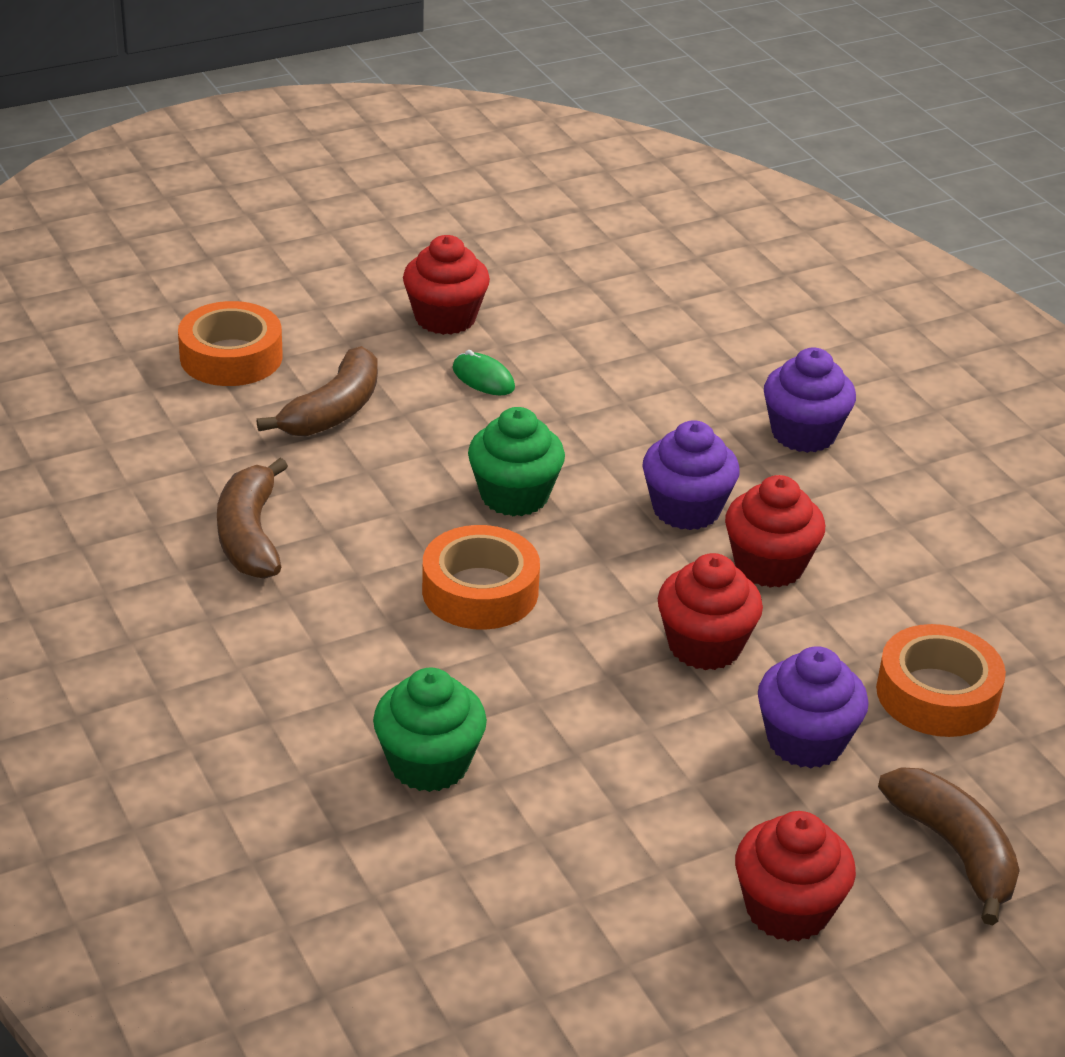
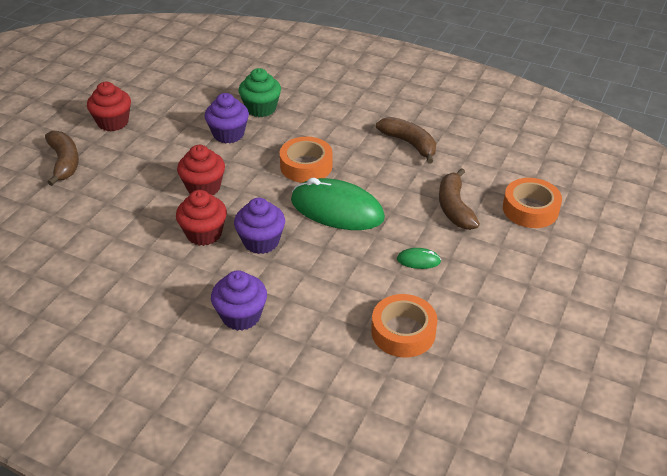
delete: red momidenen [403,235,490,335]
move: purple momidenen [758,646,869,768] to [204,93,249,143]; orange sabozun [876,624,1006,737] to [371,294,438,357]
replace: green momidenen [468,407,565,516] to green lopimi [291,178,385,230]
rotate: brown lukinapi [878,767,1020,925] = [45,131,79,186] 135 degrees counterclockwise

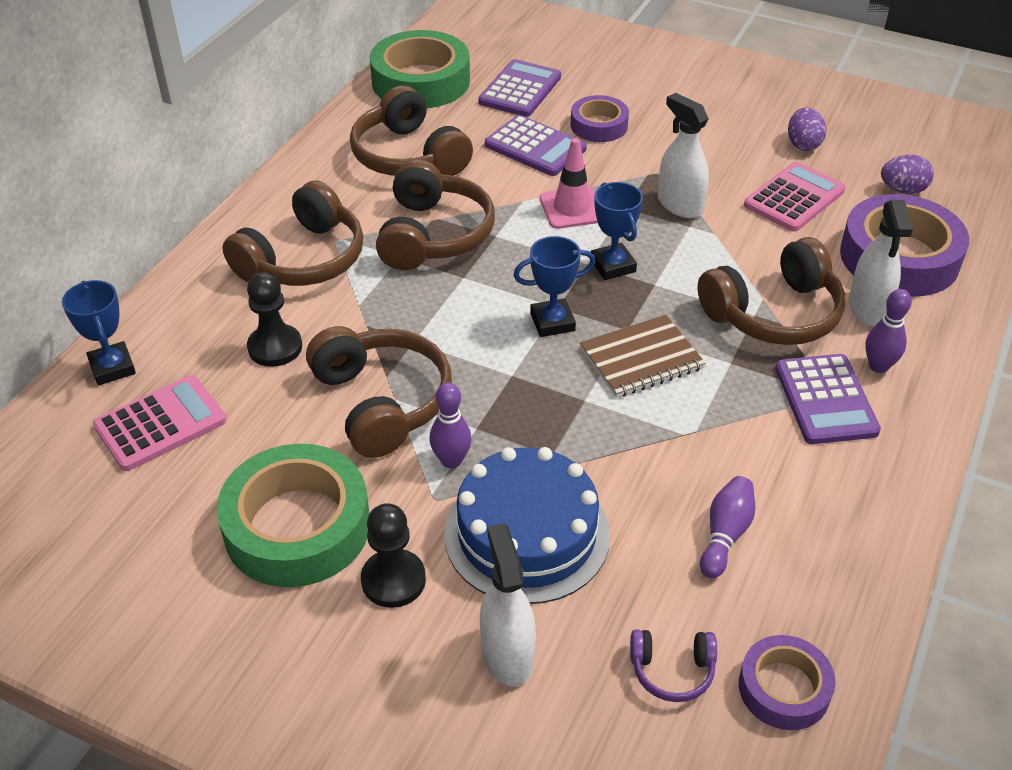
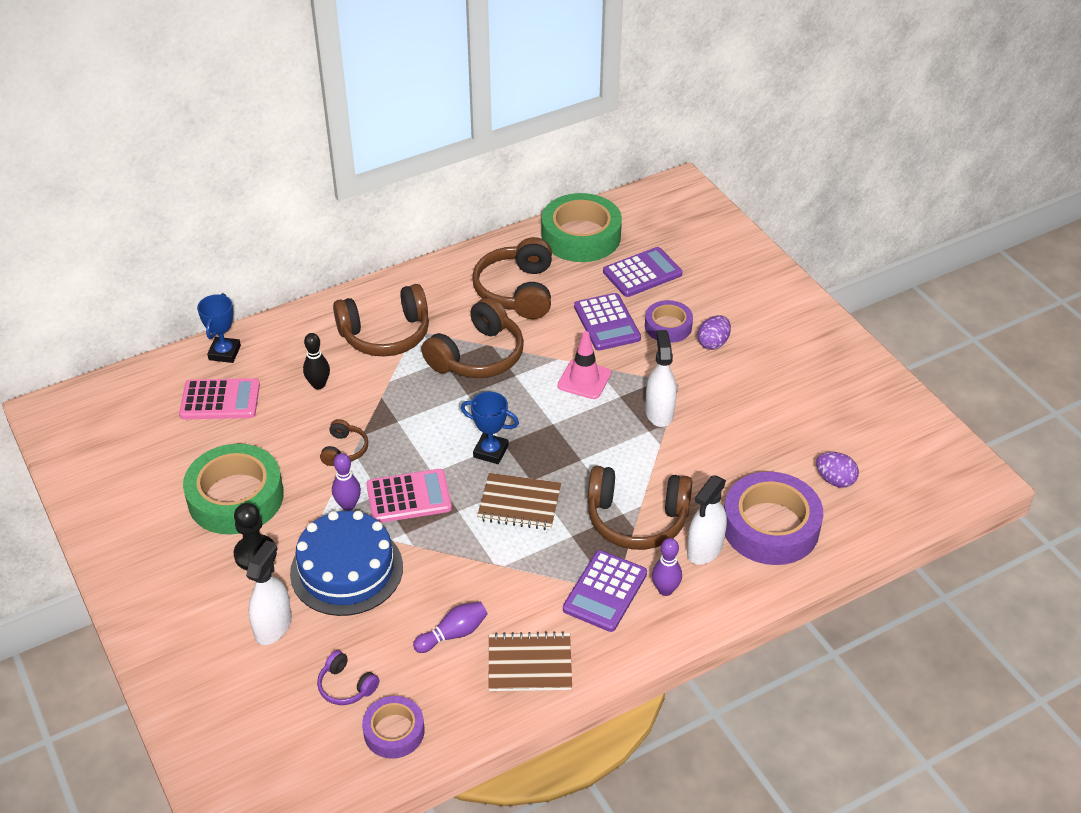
delete: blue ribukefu [591,182,643,280]
insert: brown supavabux [489,631,572,691]
move: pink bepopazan [744,162,845,232] to [366,469,452,523]; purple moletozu [788,107,826,151] to [697,315,731,350]
replace: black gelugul [247,272,302,367] to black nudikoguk [303,333,330,389]
resize: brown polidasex [306,326,452,458] = [320,419,368,466] x0.49

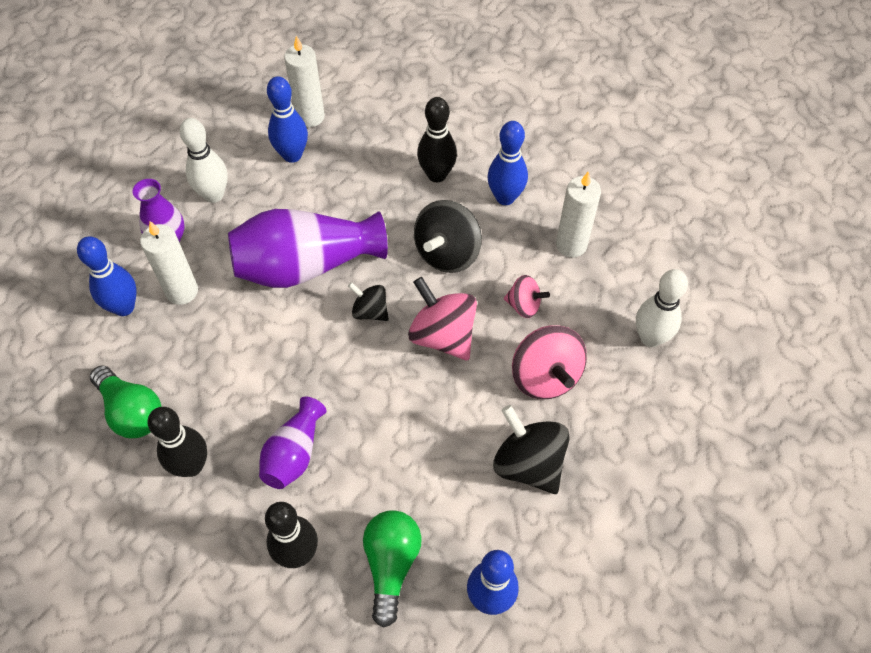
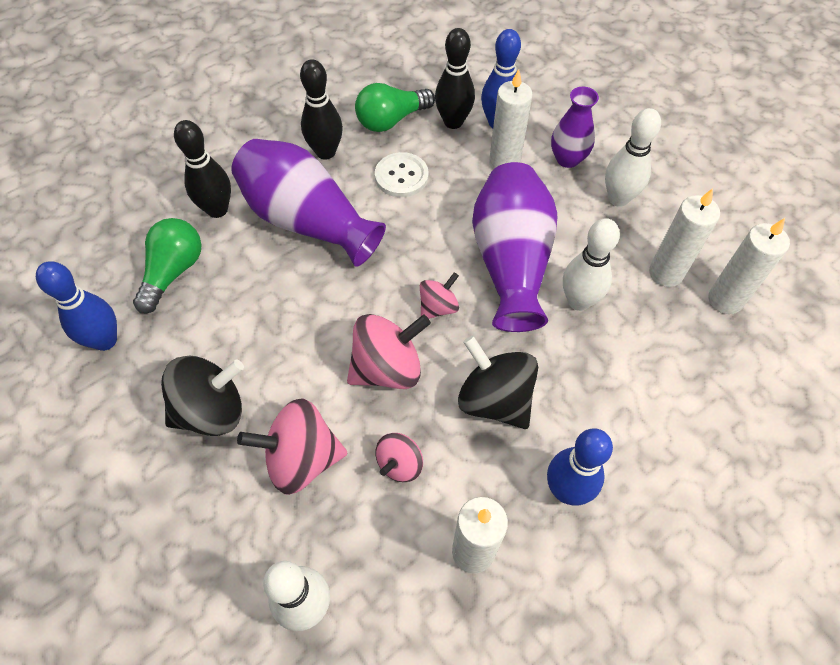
insert: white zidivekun [375,152,428,197]; white nudikoguk [563,218,620,311]
move: black nudikoguk [417,97,457,182] to [435,28,475,129]
replace: blue nudikoguk [267,76,308,163] to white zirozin [649,188,720,287]
recolor: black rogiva [348,282,389,321] to pink rogiva [420,272,459,319]
rotate: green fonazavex [363,510,422,628] = [133,218,202,313] 90 degrees counterclockwise
resize: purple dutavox [259,396,327,489] = [231,139,386,267] x1.79

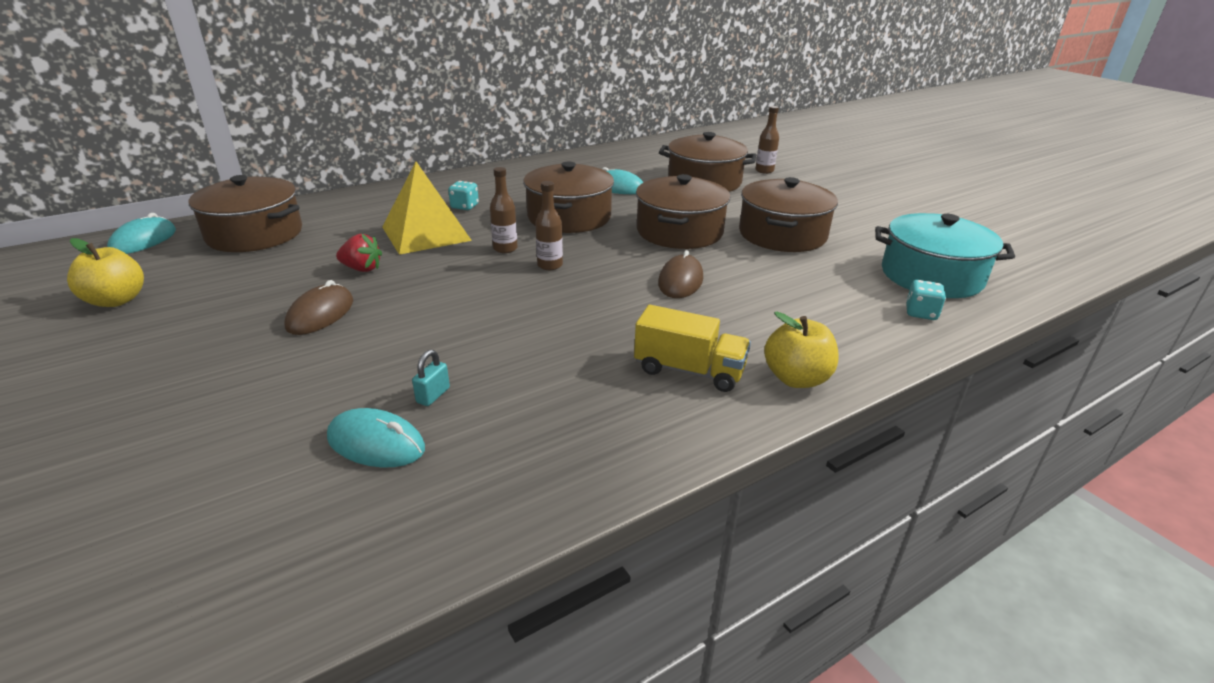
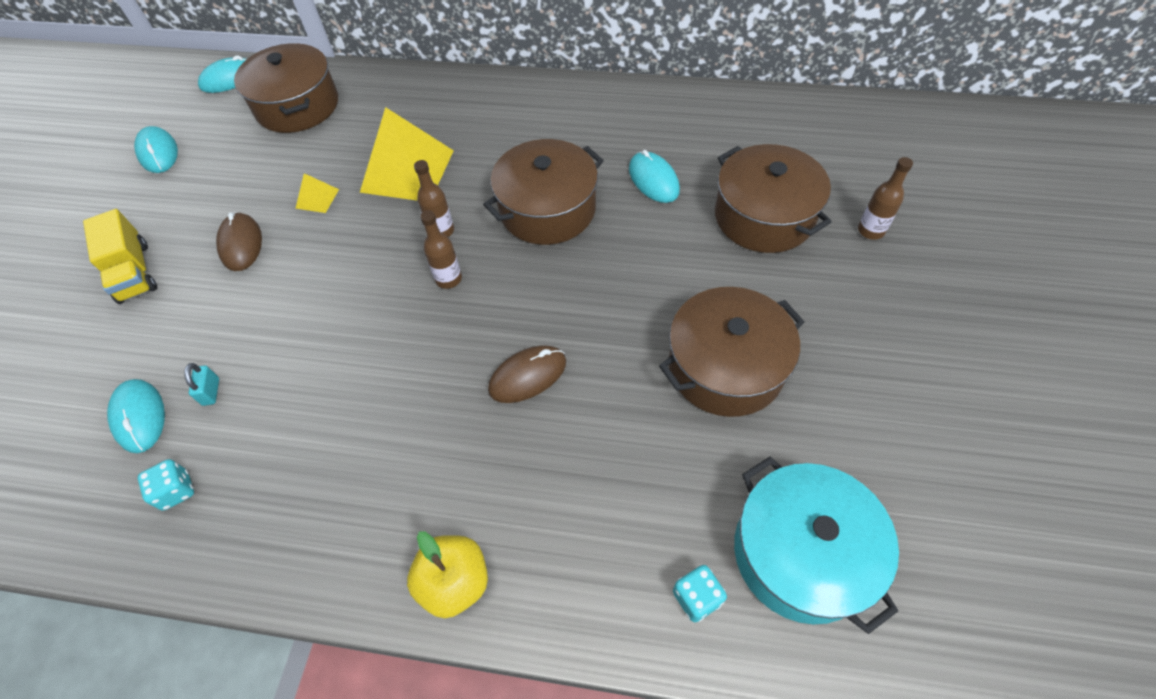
delete: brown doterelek [636,174,730,249]
move: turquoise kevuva [448,181,479,210] to [138,459,194,511]; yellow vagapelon [634,305,751,392] to [83,209,157,304]
replace: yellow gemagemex [67,238,144,307] to turquoise lopimi [134,126,178,173]; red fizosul [336,234,382,272] to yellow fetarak [295,173,339,213]
rotate: brown lopimi [284,280,353,335] = [216,212,262,271] 75 degrees counterclockwise; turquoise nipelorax [412,350,450,406] = [184,363,219,406] 75 degrees counterclockwise

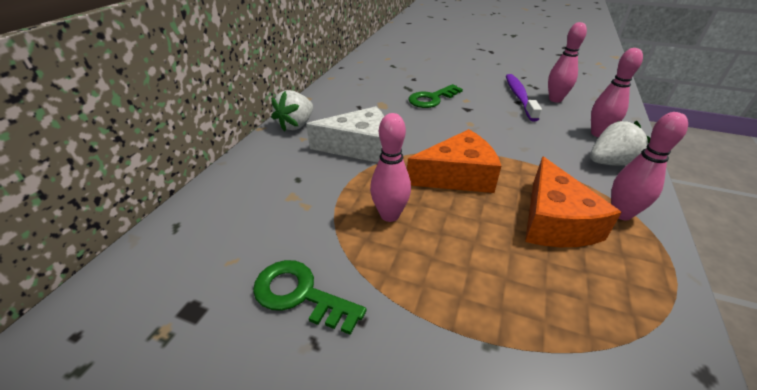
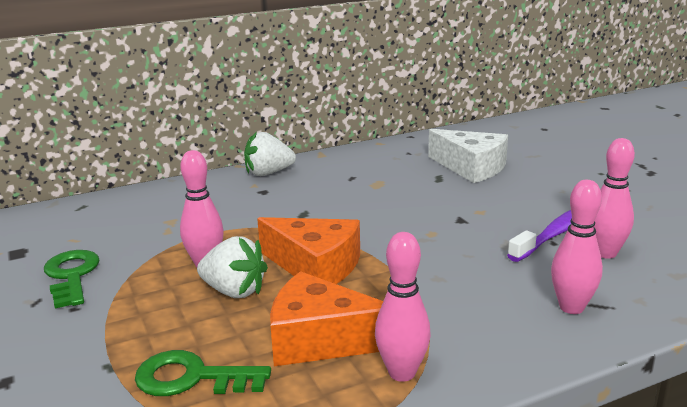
move: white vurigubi [306,106,384,163] to [428,129,508,183]; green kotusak [408,84,463,108] to [135,350,271,396]; white fizosul [590,121,650,166] to [197,236,268,298]
rotate: orange vurigubi [525,156,622,247] = [270,271,383,366] 60 degrees clockwise

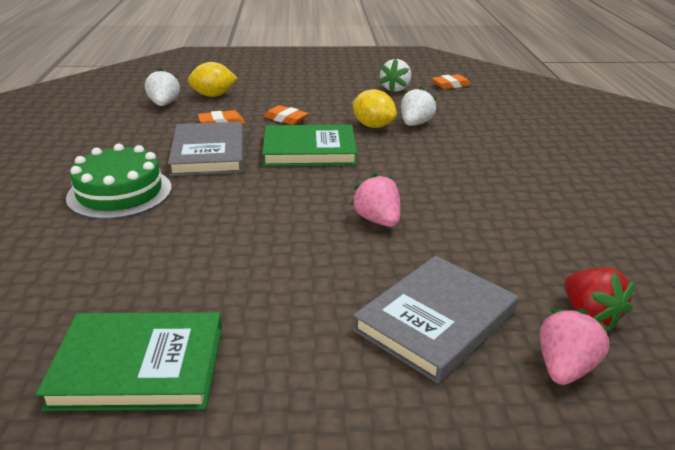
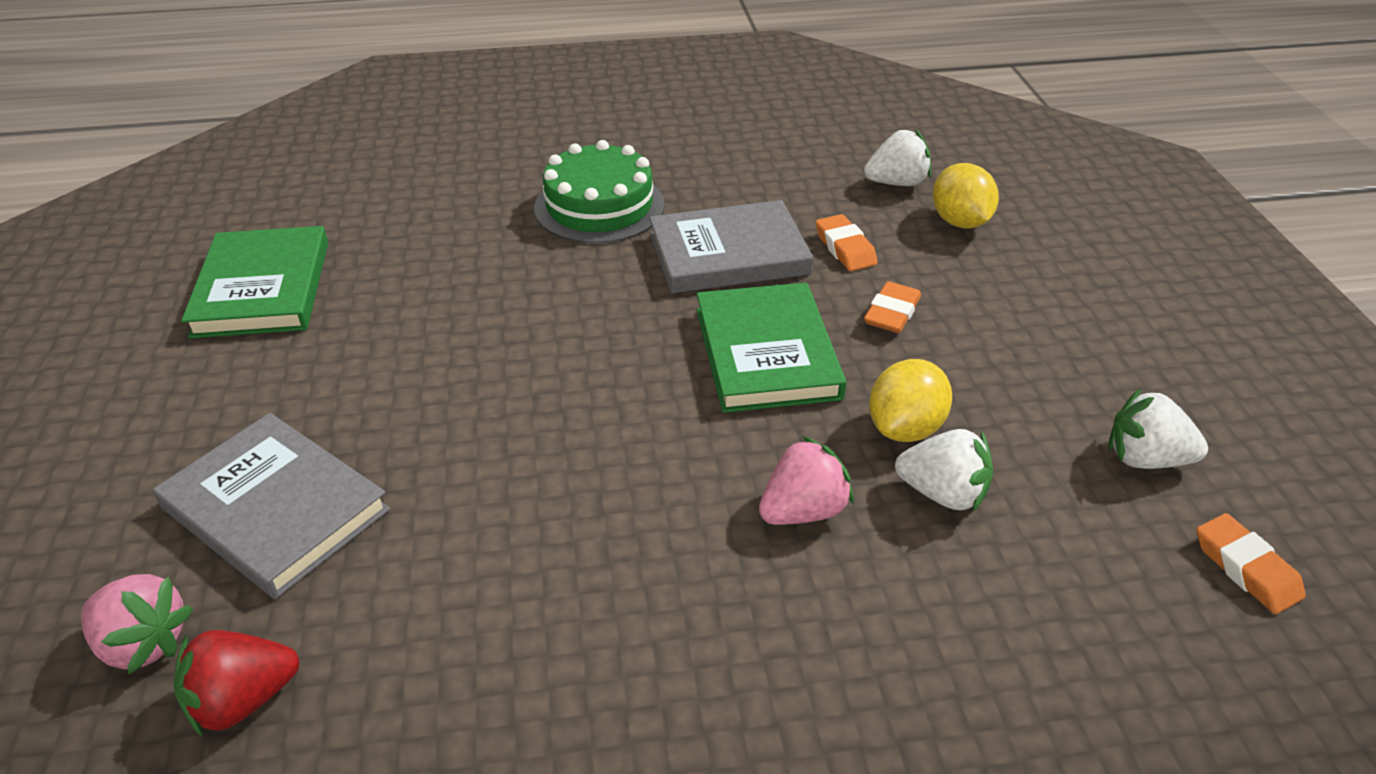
move: pink fizosul [351,173,400,227] to [759,436,854,525]

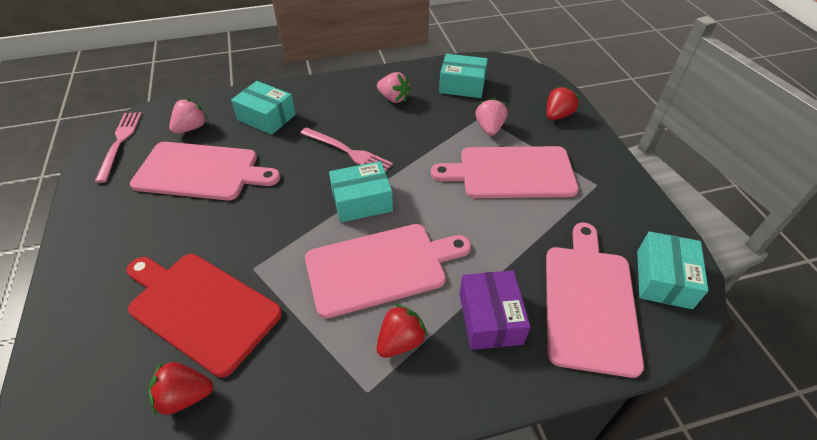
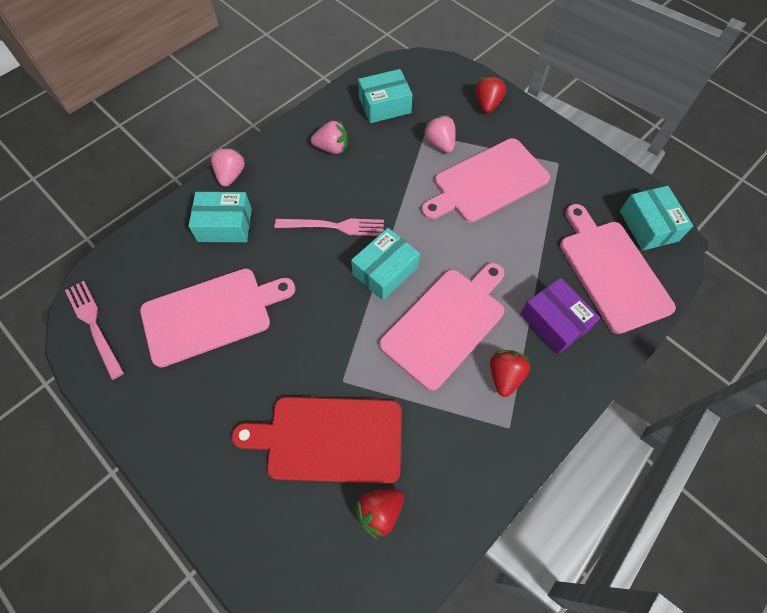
move: pink fizosul [169,98,208,134] to [211,147,245,187]

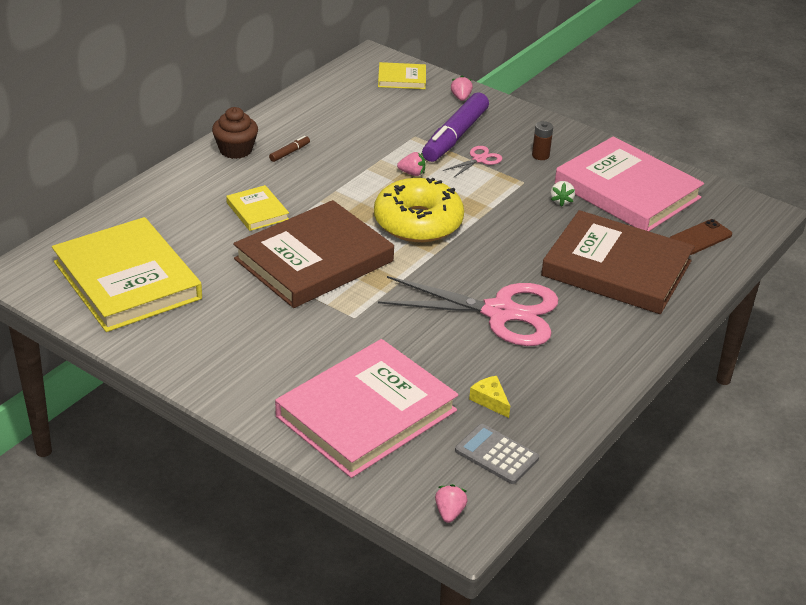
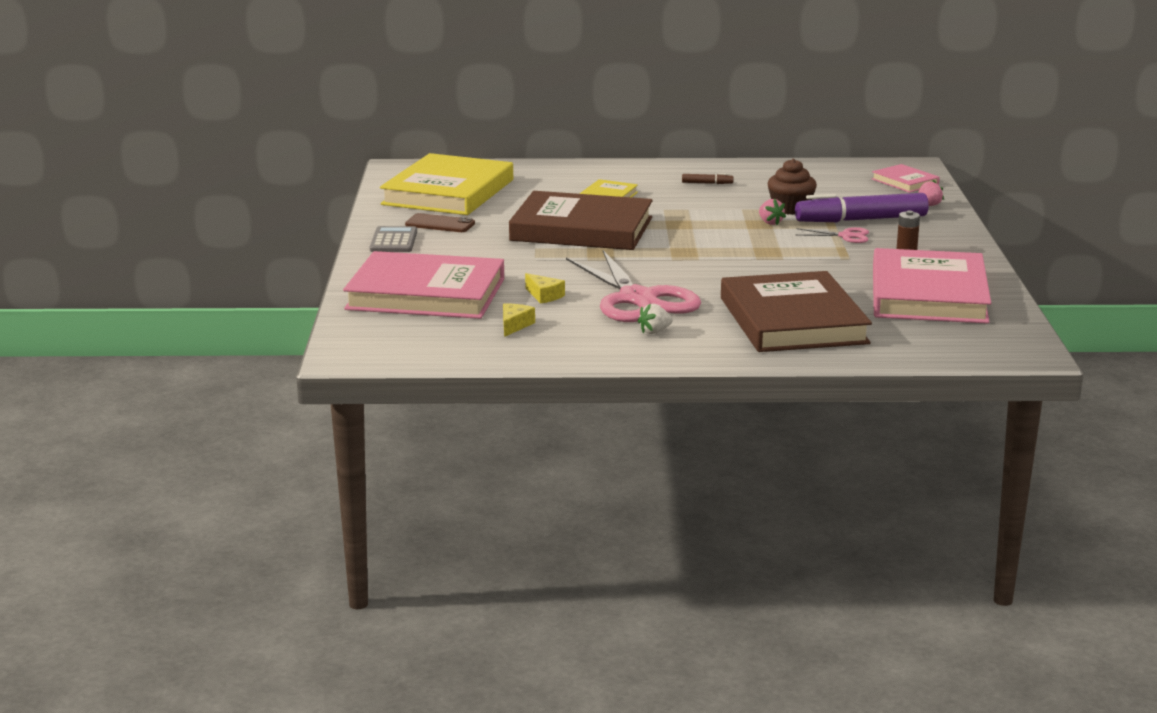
delete: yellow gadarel [374,178,464,242]; pink fizosul [435,484,468,523]
insert: yellow vurigubi [525,273,565,304]
move: brown momidenen [212,107,258,159] to [768,159,817,215]; grey bepopazan [455,424,539,484] to [370,226,417,252]; white fizosul [551,181,575,207] to [638,304,673,334]; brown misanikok [669,219,732,255] to [405,213,475,232]
recolor: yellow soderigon [378,62,426,89] to pink soderigon [872,164,940,193]

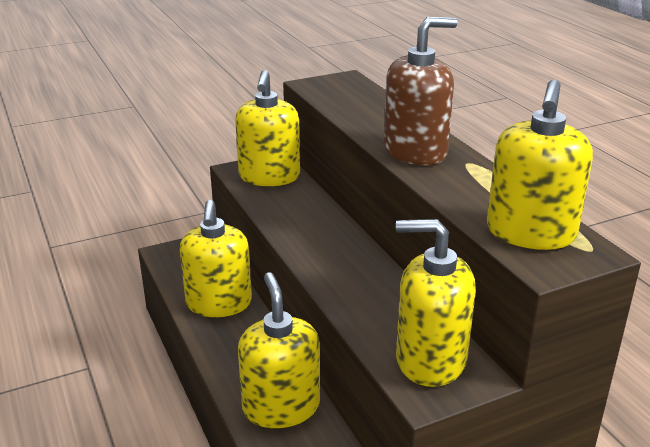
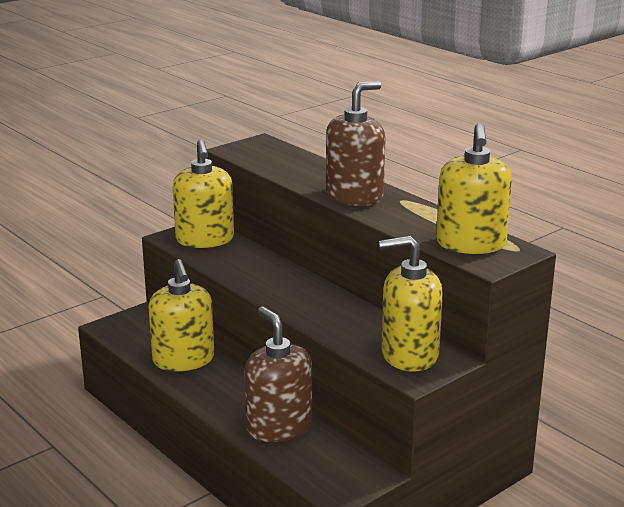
recolor: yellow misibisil [238,272,320,428] to brown misibisil [244,306,312,442]

